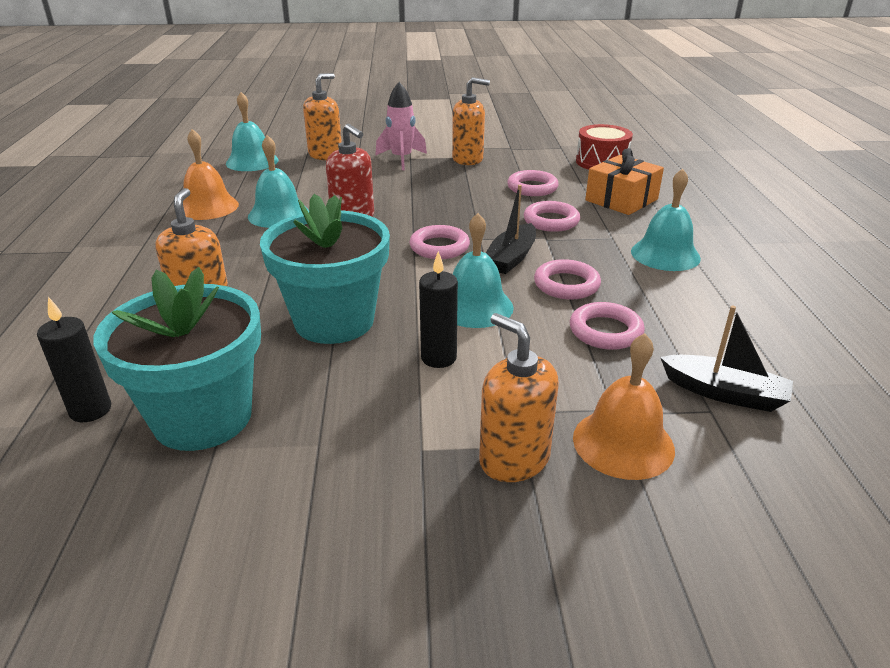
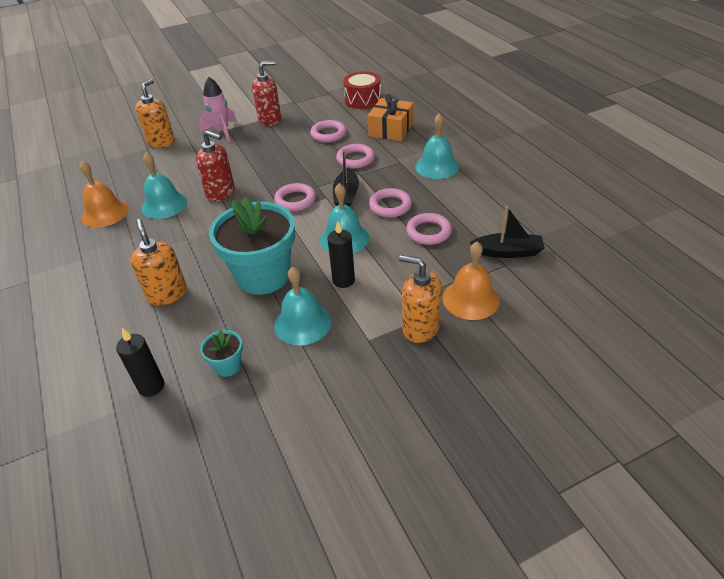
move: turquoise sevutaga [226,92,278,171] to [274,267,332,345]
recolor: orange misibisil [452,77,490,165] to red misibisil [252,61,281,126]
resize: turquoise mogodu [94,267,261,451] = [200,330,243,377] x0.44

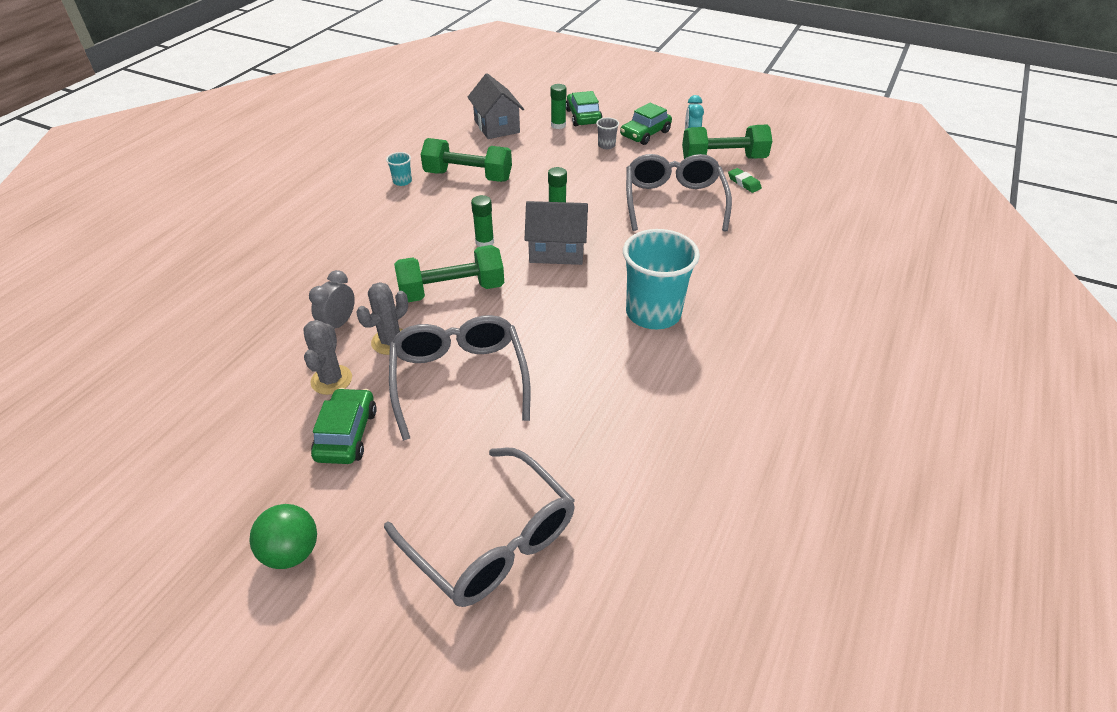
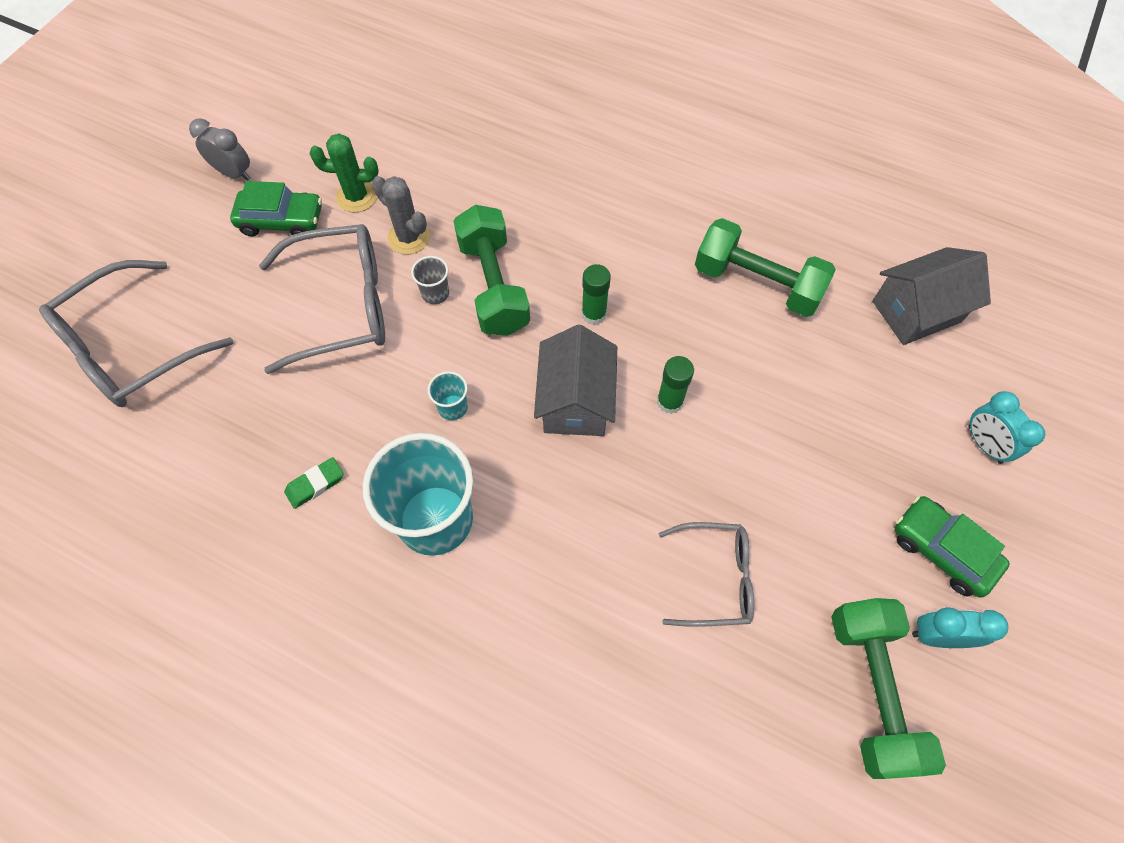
delete: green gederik [249,504,317,569]; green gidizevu [551,84,567,129]
move: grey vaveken [309,270,355,328] to [189,118,250,181]; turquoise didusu [386,152,412,186] to [427,371,468,420]; grey didusu [596,118,619,149] to [411,256,449,304]; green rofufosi [728,168,762,193] to [284,457,344,509]
replace: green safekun [566,91,603,126] to turquoise vaveken [968,391,1045,464]
recolor: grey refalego [303,320,352,395] to green refalego [310,134,379,213]
rotate: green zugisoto [421,138,512,182] = [695,218,836,317] 75 degrees counterclockwise
resize: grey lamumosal [626,154,732,232] = [659,522,754,627] x0.61

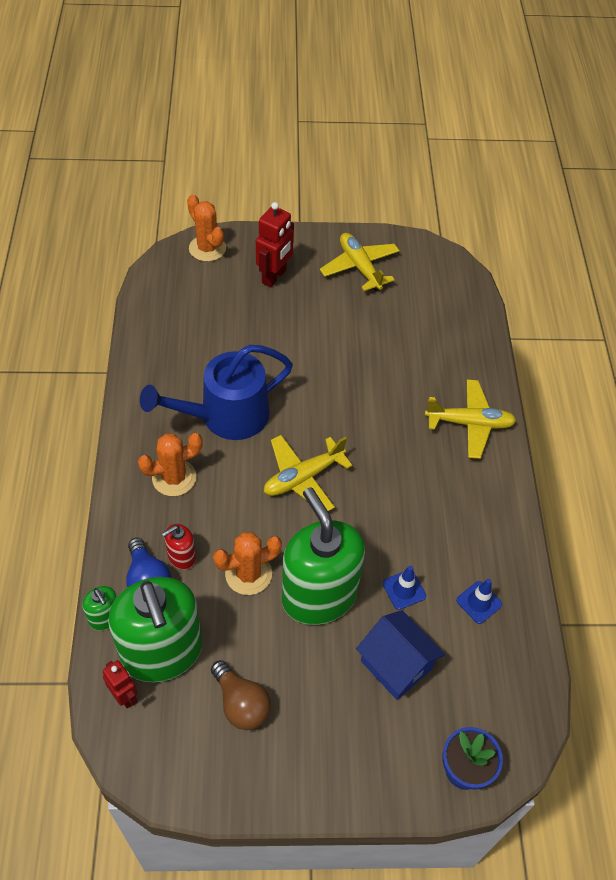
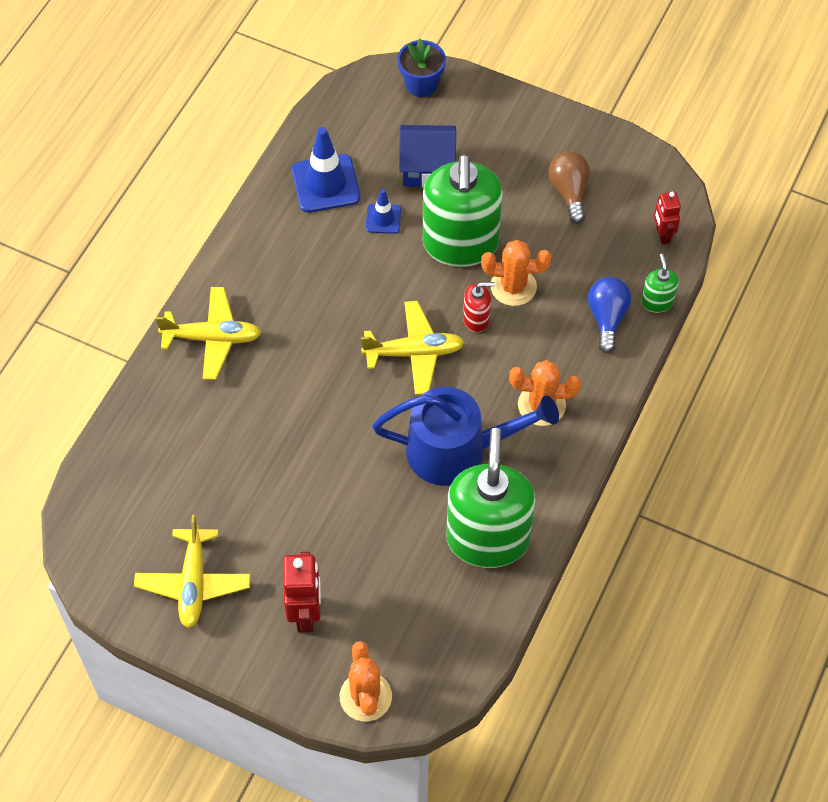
move: green misibisil [108,577,202,682] to [446,428,535,568]; red misibisil [162,524,196,570] to [463,282,495,332]
rotate: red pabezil [256,202,294,287] = [284,552,321,633] 120 degrees clockwise; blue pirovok [356,610,445,700] = [399,125,456,188] 75 degrees counterclockwise; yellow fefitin [425,379,516,459] = [155,287,261,380] 150 degrees clockwise
resize: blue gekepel [456,579,502,624] = [292,127,360,213] x1.83

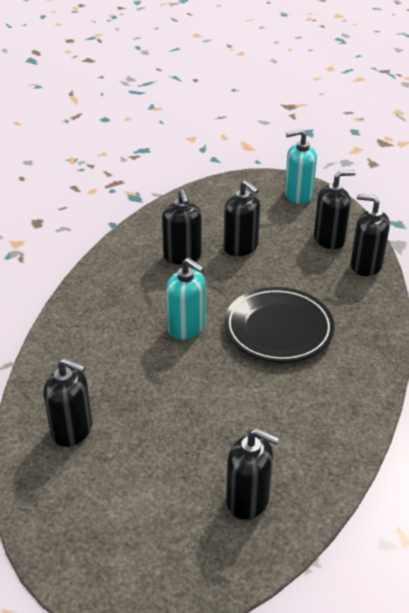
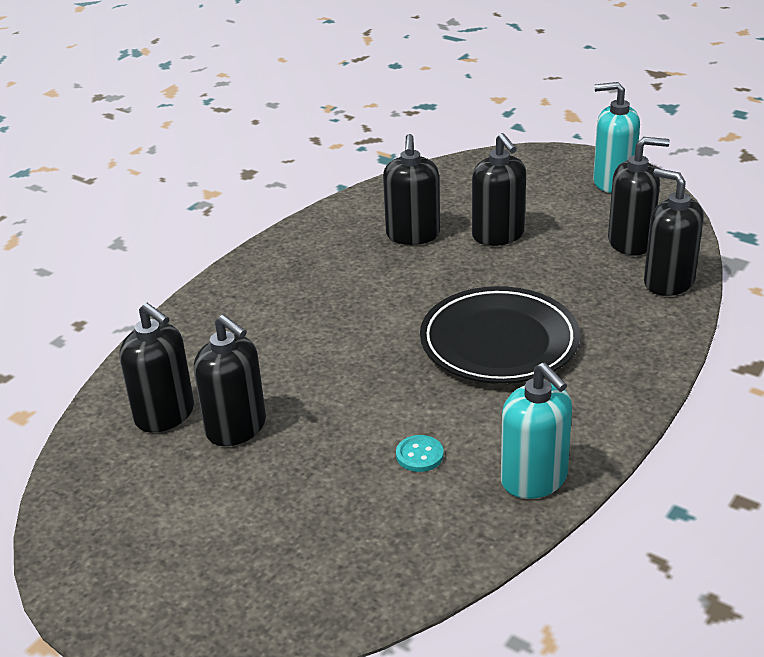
insert: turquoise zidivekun [396,435,444,472]
move: turquoise misibisil [166,258,206,340] to [501,363,572,499]; black misibisil [226,428,279,520] to [194,315,266,446]

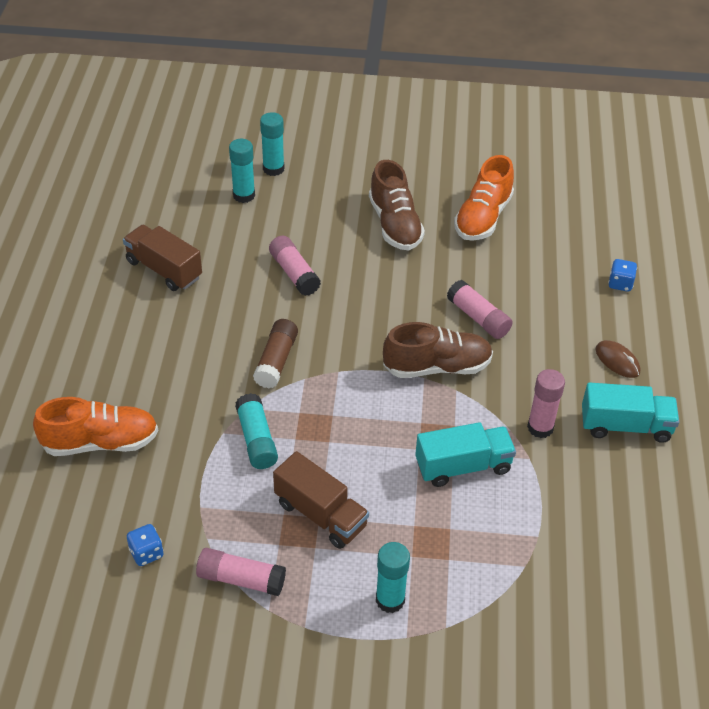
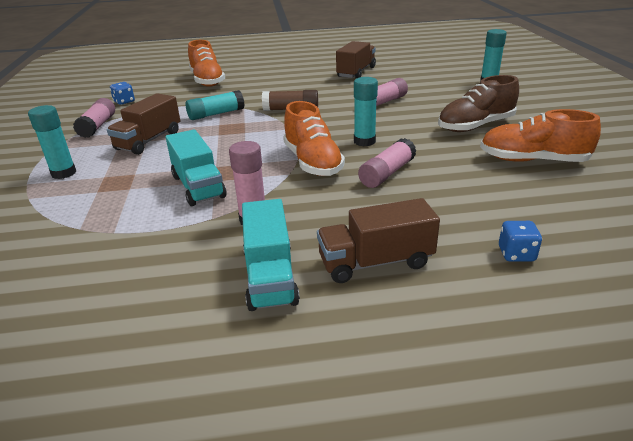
move: turquoise gidizevu [229,139,255,203] to [354,77,378,146]
replace: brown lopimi [595,340,640,378] to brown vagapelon [317,198,440,283]
recolor: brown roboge [383,322,493,378] to orange roboge [283,101,345,176]

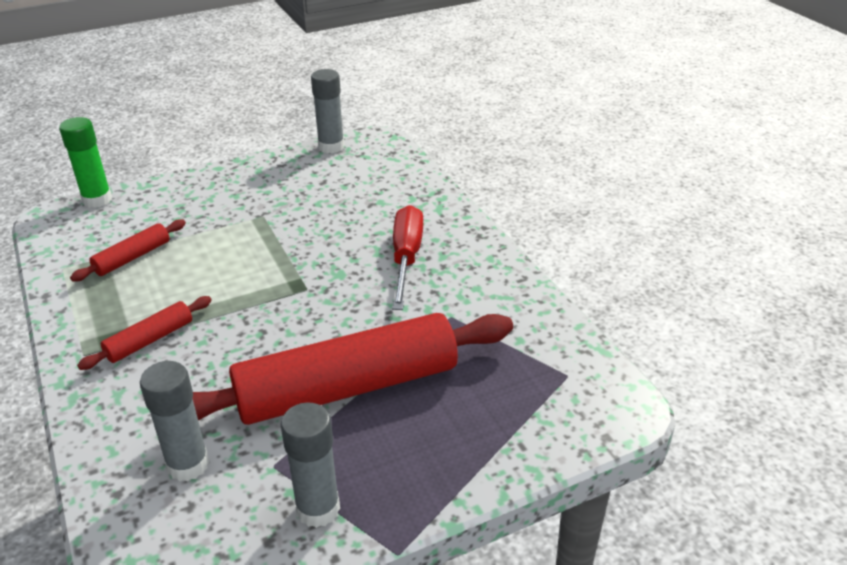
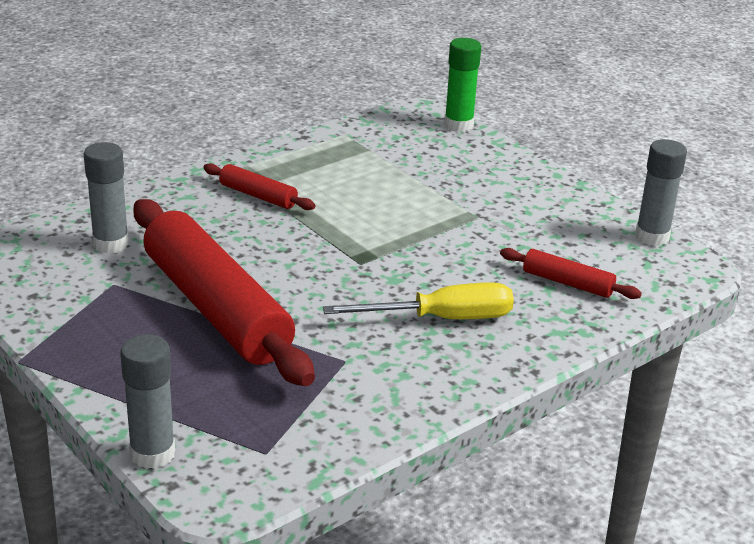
move: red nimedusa [70,219,186,282] to [500,248,642,299]; grey gidizevu [281,402,340,528] to [120,334,175,469]
recolor: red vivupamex [392,205,423,310] to yellow vivupamex [323,282,514,319]

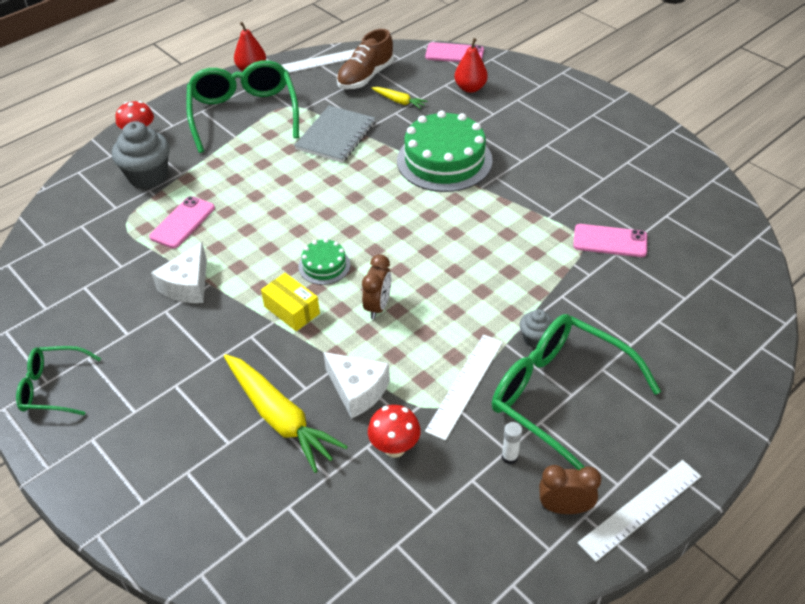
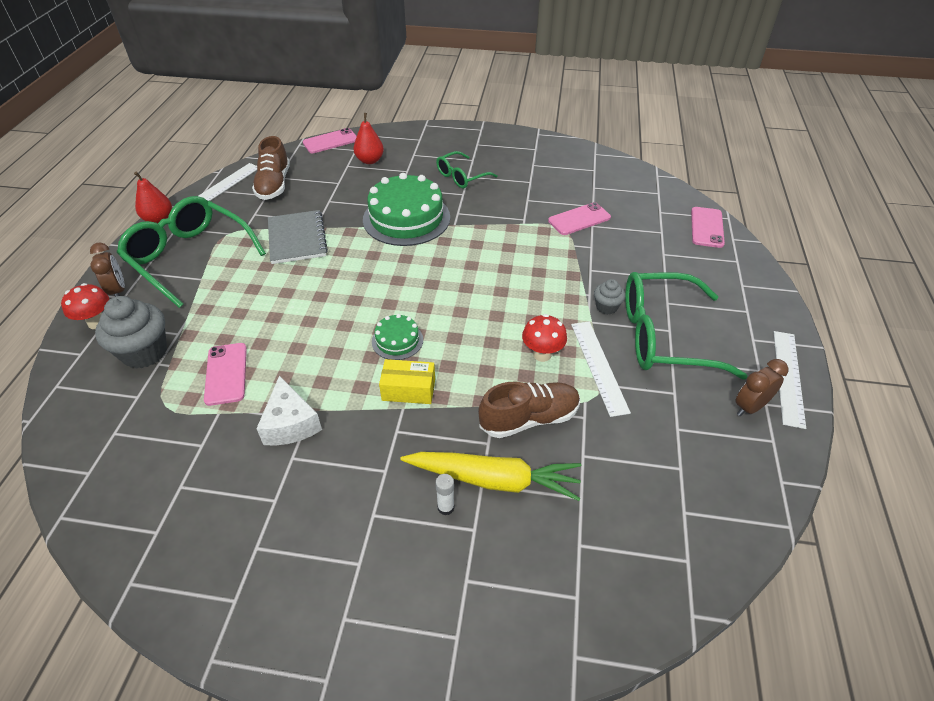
delete: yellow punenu [371,87,428,109]
insert: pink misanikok [691,207,725,248]
move: green lamumosal [16,346,101,415] to [436,151,498,188]; brown vaveken [362,254,391,319] to [90,243,125,297]; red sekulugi [368,405,421,458] to [522,314,567,362]; white gidizevu [502,422,522,464] to [435,474,455,516]
replace: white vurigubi [323,352,390,419] to brown roboge [478,382,580,438]

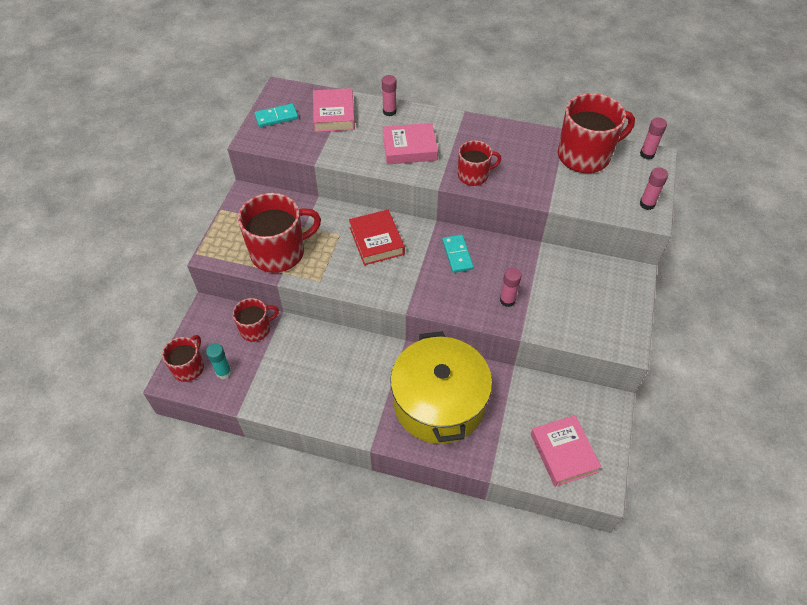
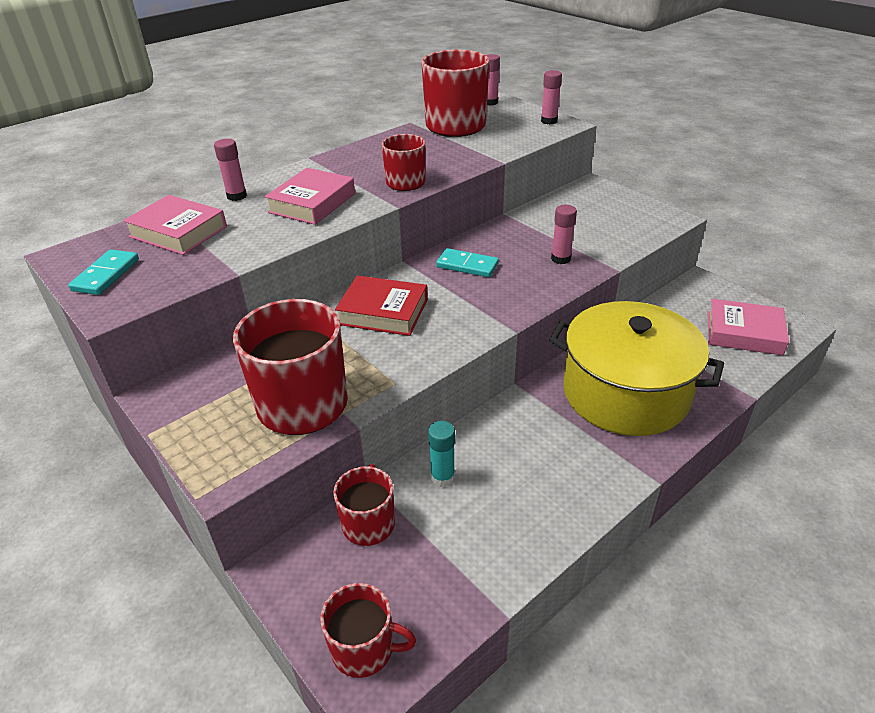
move: turquoise gidizevu [206,343,232,379] to [428,421,455,487]
rotate: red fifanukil [162,335,204,382] = [320,583,416,678] 135 degrees clockwise

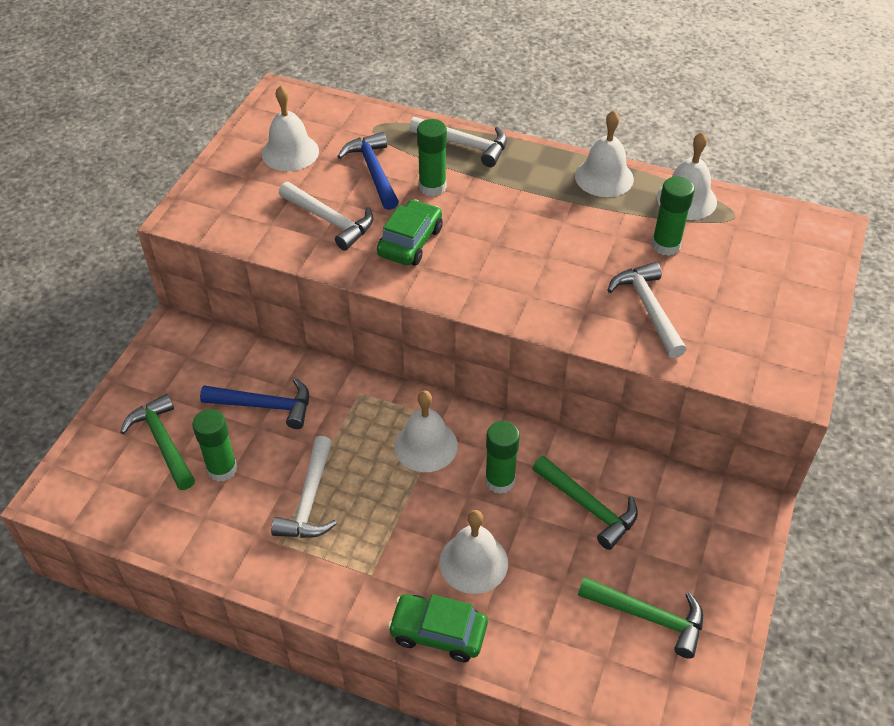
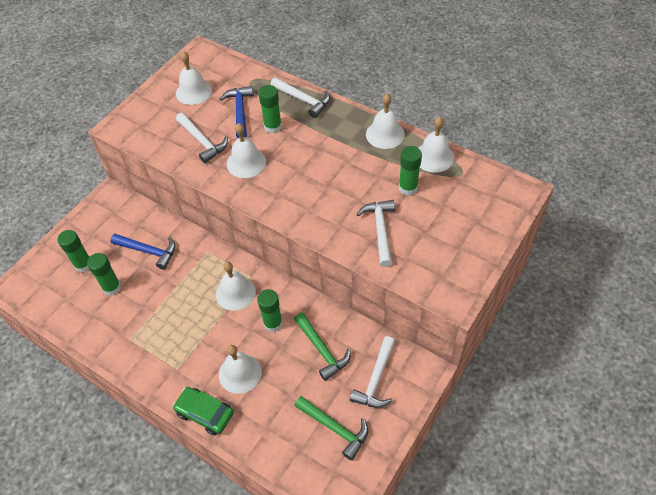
move: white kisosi [271,436,337,538] to [350,336,395,408]
replace: green kisosi [120,394,195,490] to green gidizevu [58,230,89,273]; green safekun [377,199,443,266] to white sevutaga [227,123,266,178]

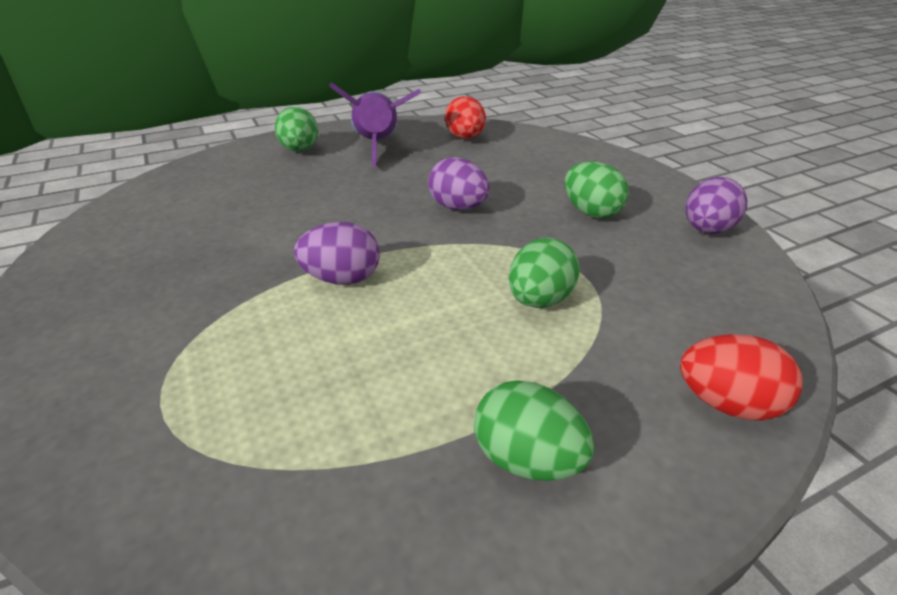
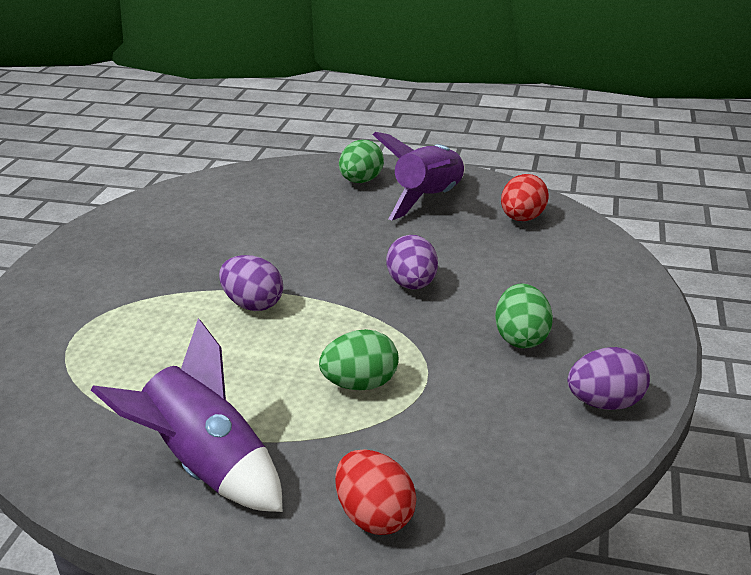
replace: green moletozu [474,380,595,481] to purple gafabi [91,319,283,512]

